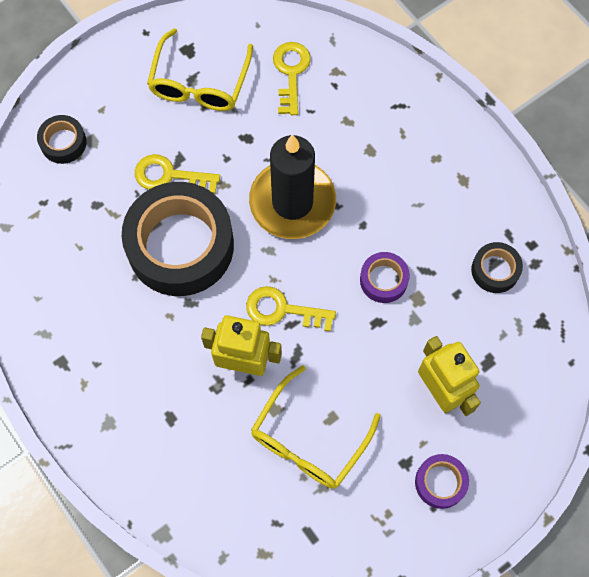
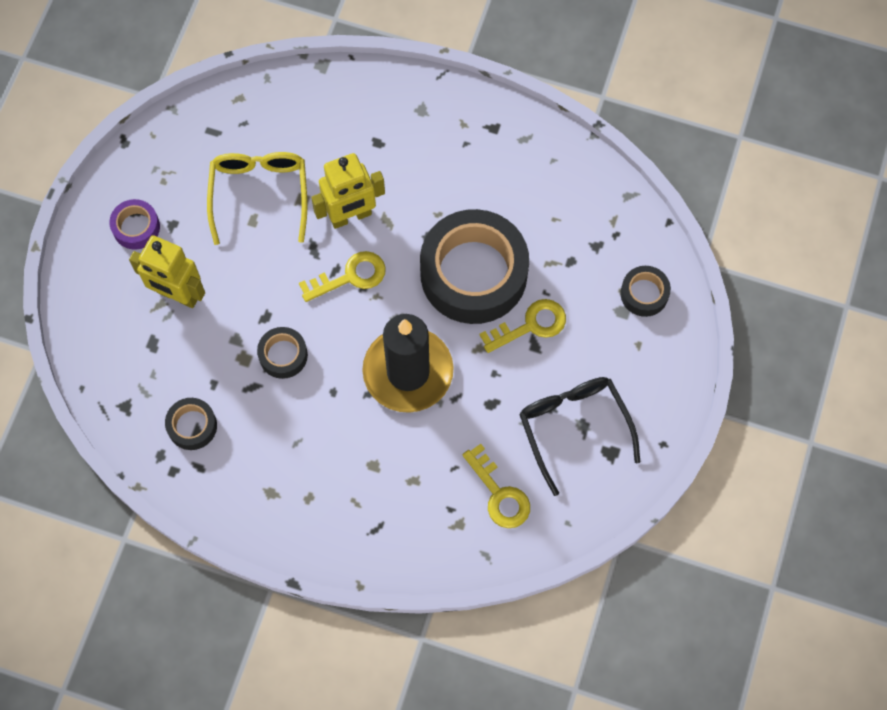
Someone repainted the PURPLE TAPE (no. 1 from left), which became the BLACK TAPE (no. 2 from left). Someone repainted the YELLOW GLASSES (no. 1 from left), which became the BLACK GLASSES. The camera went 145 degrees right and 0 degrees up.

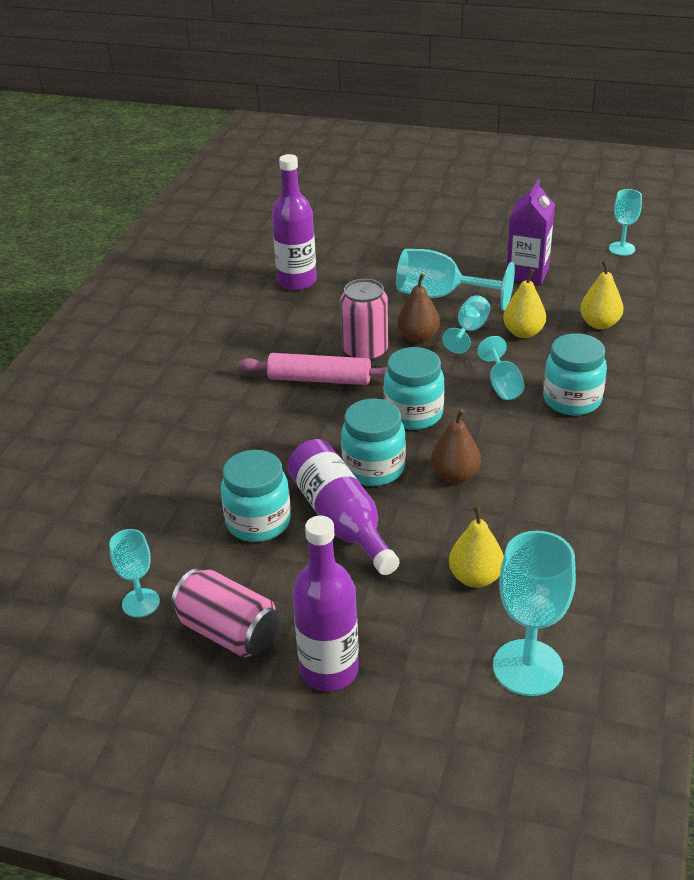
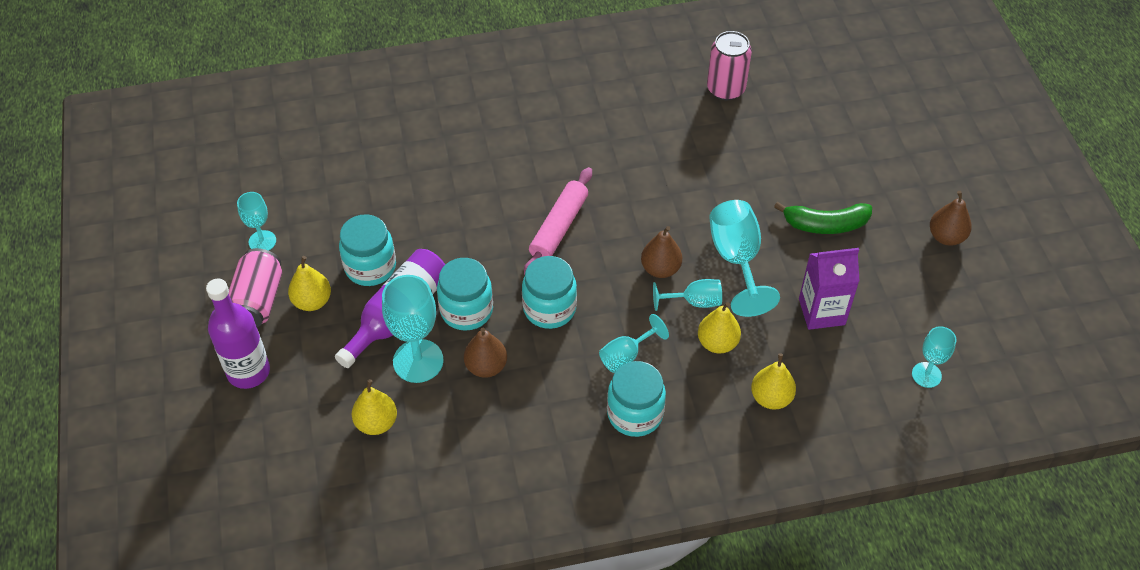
Someone put down the YELLOW PEAR (no. 1 from left). Someone carried the TURQUOISE GOBLET (no. 5 from left in the first image). Someone rotated the PINK ROLLING PIN by 45 degrees clockwise. Someone carried the PINK CAN (no. 2 from left). Someone put down the GREEN BANANA. Someone put down the BROWN PEAR (no. 3 from left). Someone took away the PURPLE BOTTLE (no. 1 from left). The camera went 60 degrees right and 15 degrees up.

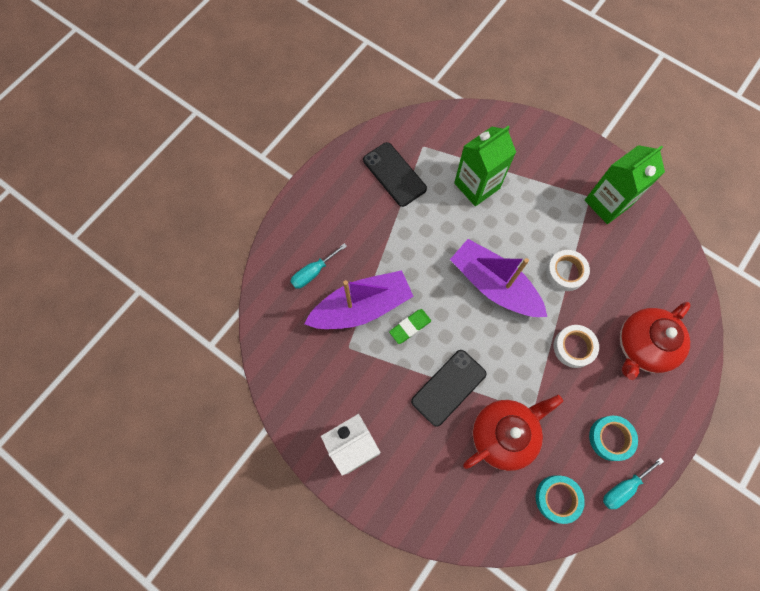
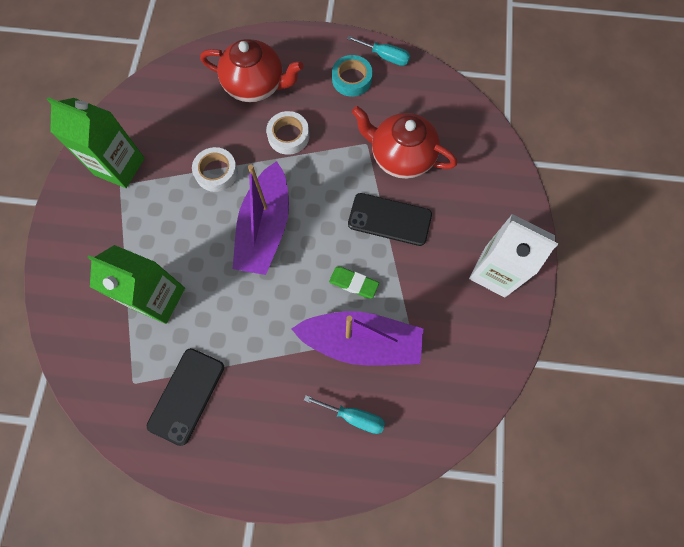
Someone rotated the PURPLE BOAT (no. 1 from left in the first image) by 150 degrees clockwise. Someone took away the TURQUOISE TAPE (no. 1 from left). The camera went 120 degrees left and 0 degrees up.

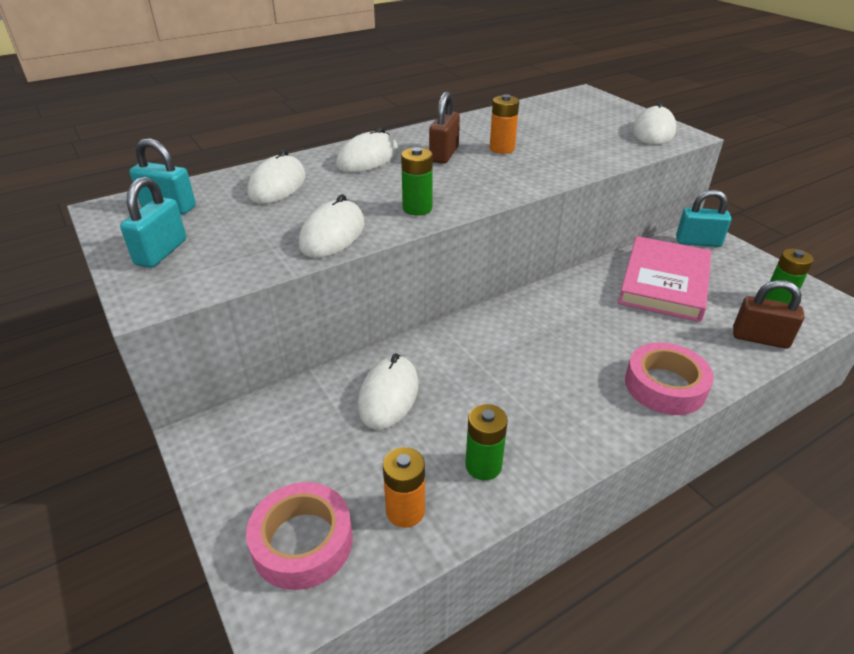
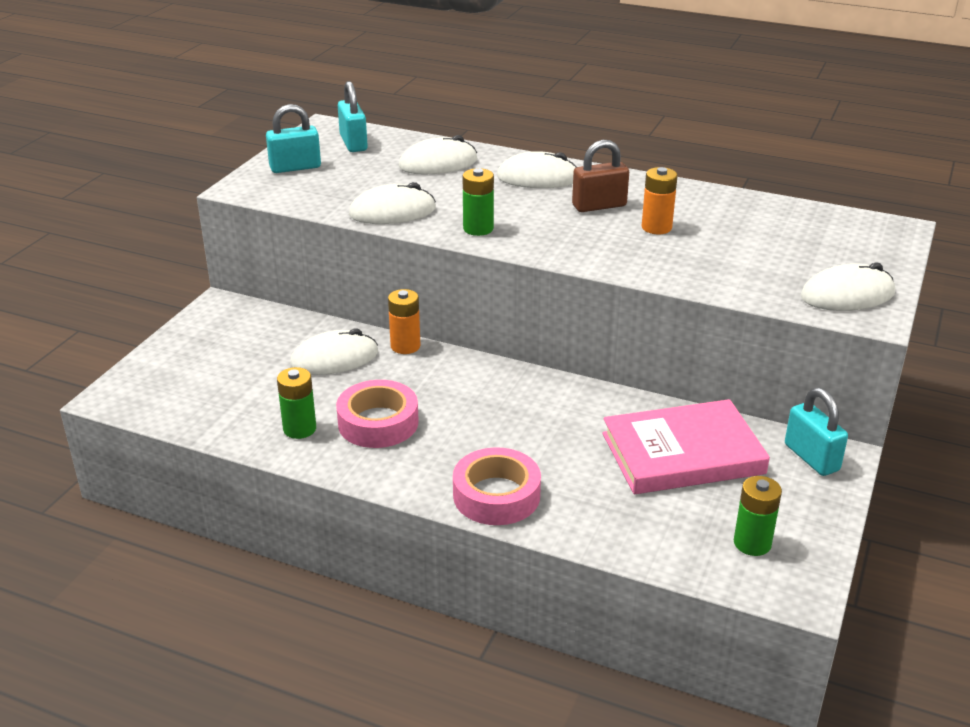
Someone carried the PINK TAPE (no. 1 from left). Someone carried the ORANGE BATTERY (no. 1 from left). Someone took away the BROWN PADLOCK (no. 2 from left). The camera went 55 degrees right and 5 degrees down.

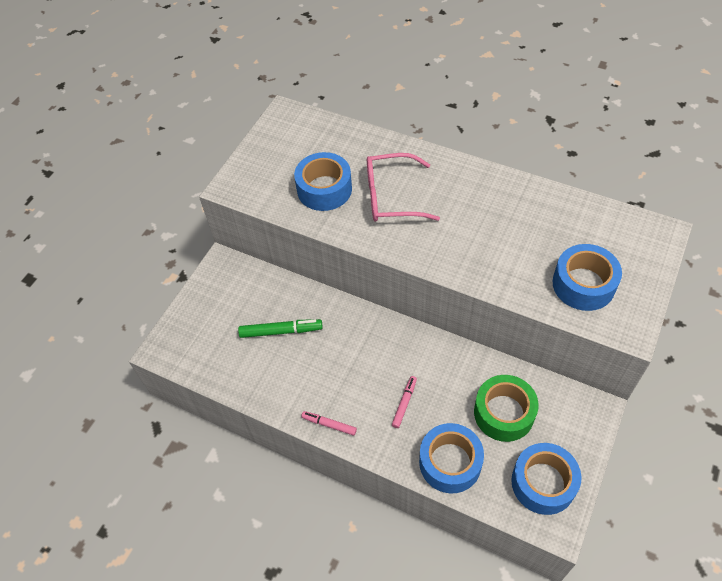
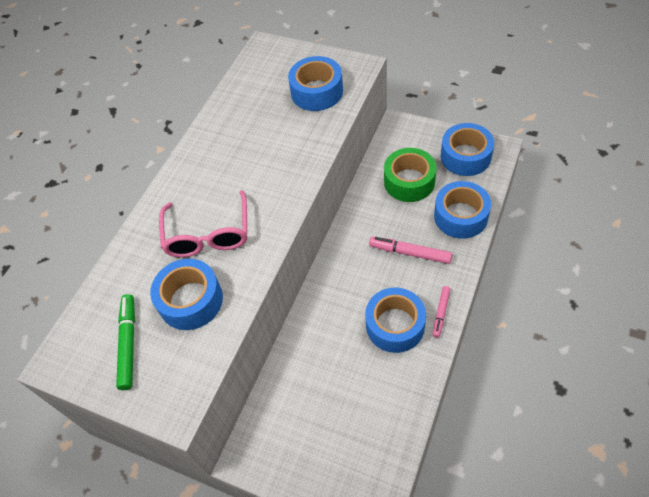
Someone carried the GREEN MARKER. Someone put down the BLUE TAPE (no. 3 from left). Someone scaled the PINK MARKER (no. 2 from left in the first image) by 1.57. The camera went 90 degrees left and 0 degrees up.

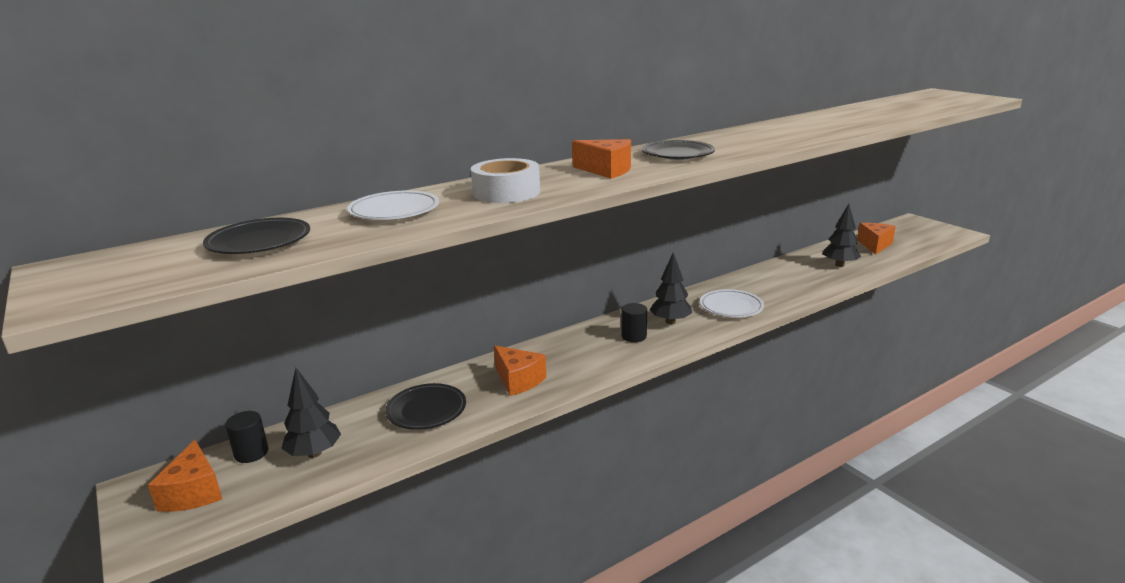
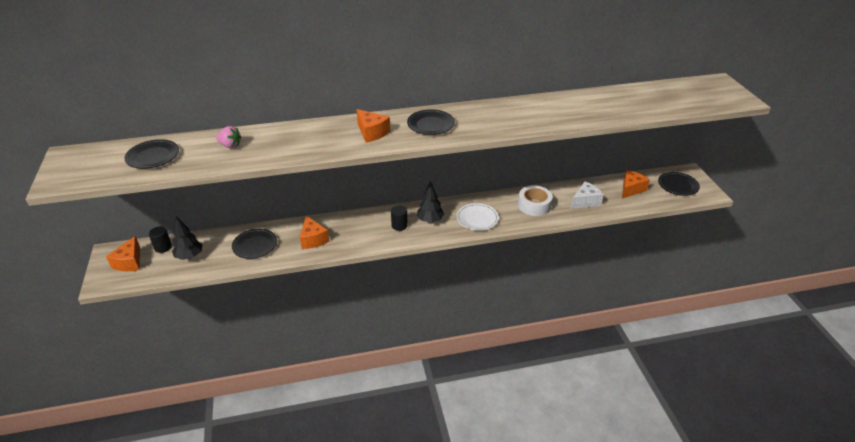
Someone swapped the WHITE PLATE (no. 1 from left) for the PINK STRAWBERRY. Someone carried the WHITE TAPE. Someone swapped the BLACK TREE (no. 3 from left) for the WHITE CHEESE. Someone put down the BLACK PLATE (no. 4 from left). The camera went 20 degrees right and 15 degrees up.

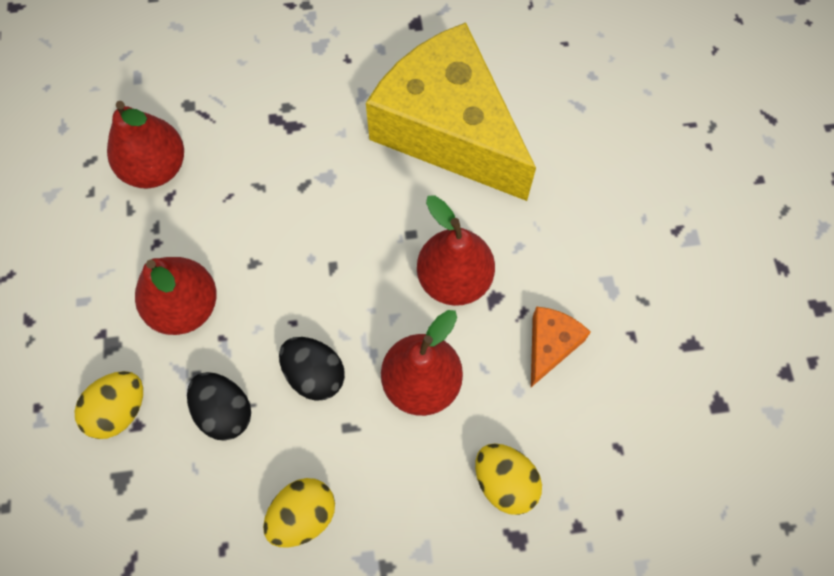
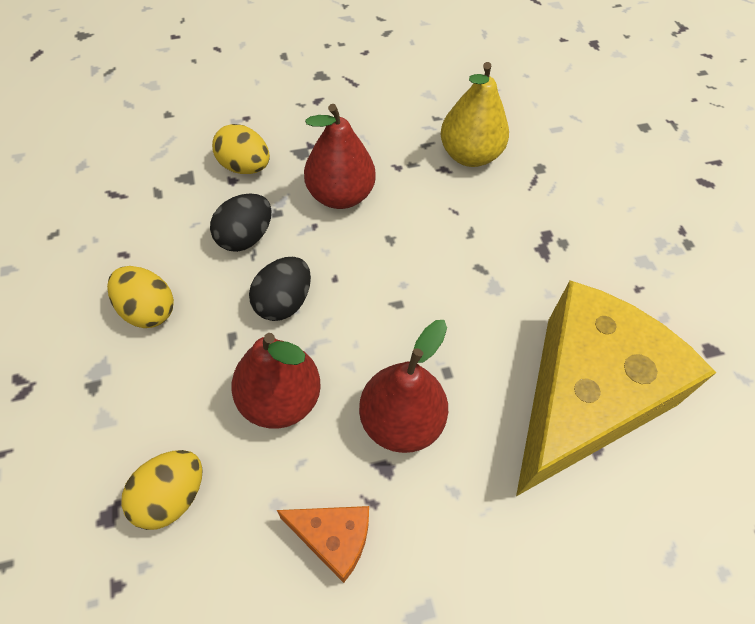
Someone repainted the RED PEAR (no. 1 from left), which became the YELLOW PEAR. The camera went 80 degrees right and 10 degrees down.

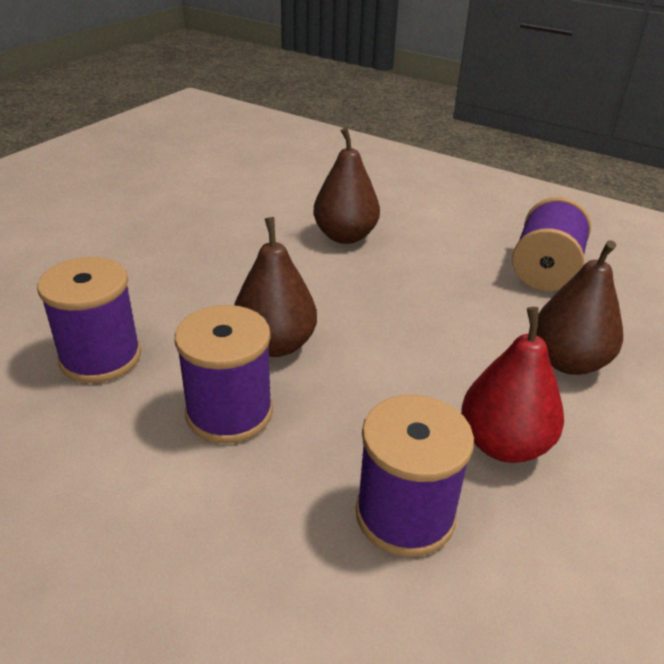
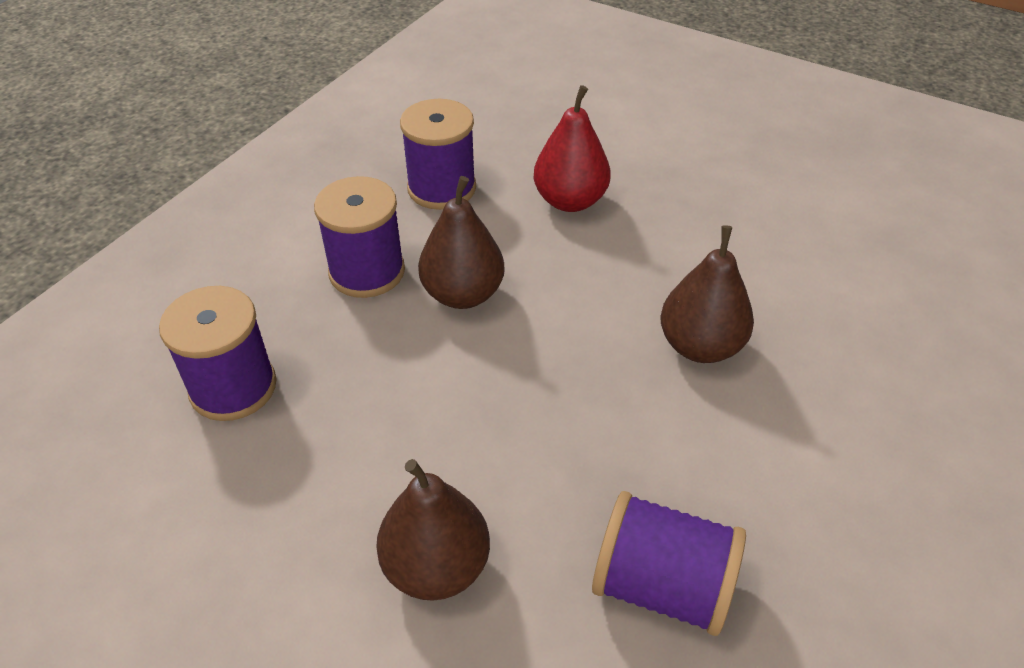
Someone carried the RED PEAR. The camera went 90 degrees right and 10 degrees up.

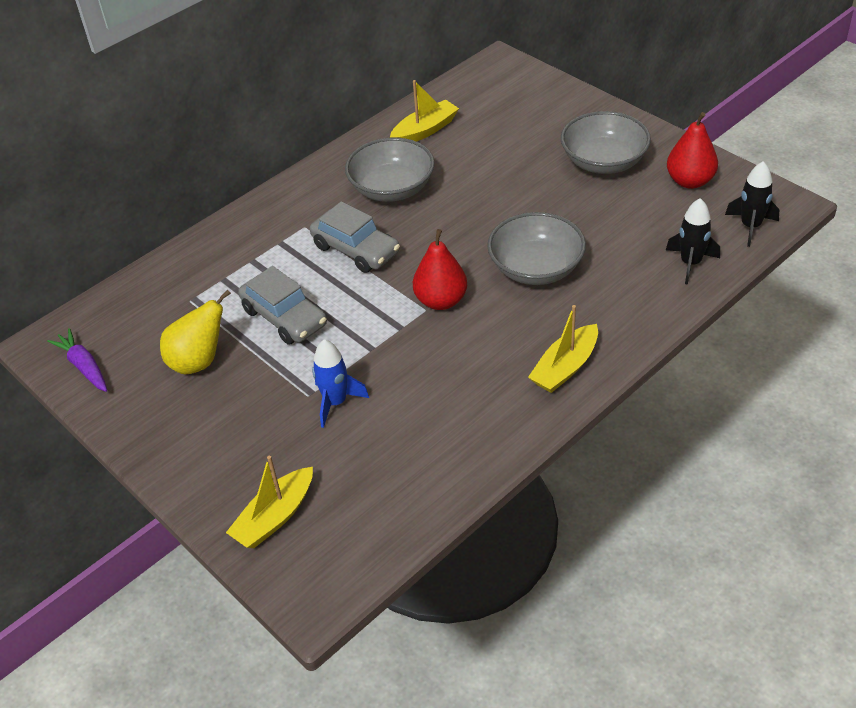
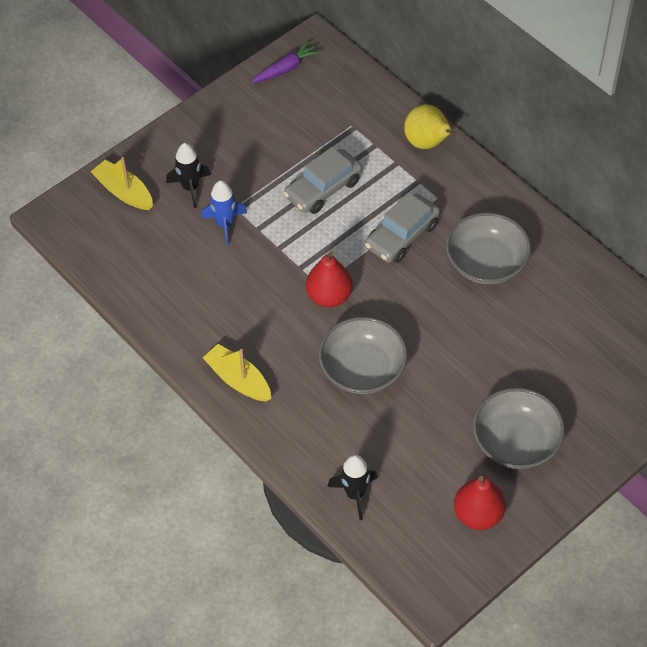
Someone carried the BLACK ROCKET (no. 2 from left in the first image). Someone carried the YELLOW PEAR. Someone took away the YELLOW BOAT (no. 2 from left). The camera went 90 degrees right and 10 degrees up.

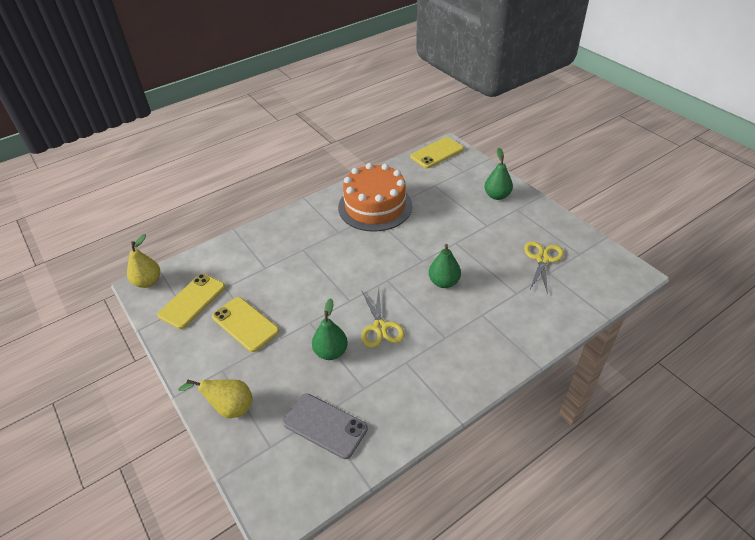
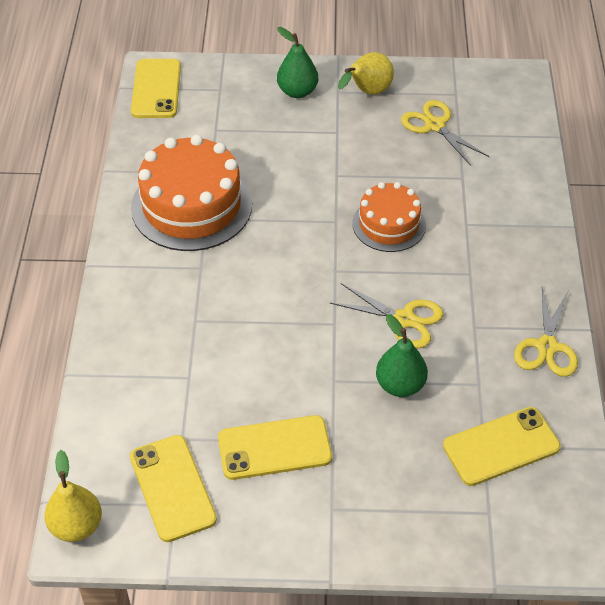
Someone carried the YELLOW PEAR (no. 2 from left). Someone swapped the GREEN PEAR (no. 2 from left) for the ORANGE CAKE (no. 2 from left). Someone repainted the GREY PHONE, which became the YELLOW PHONE (no. 4 from left). Someone put down the YELLOW SCISSORS (no. 3 from left). The camera went 55 degrees left and 5 degrees up.

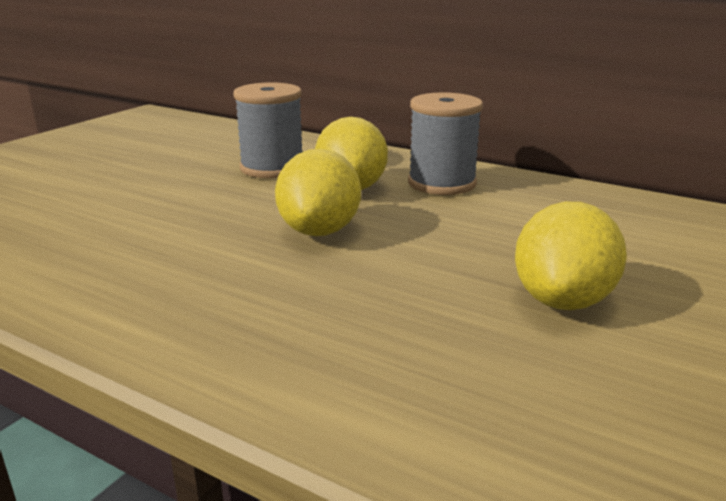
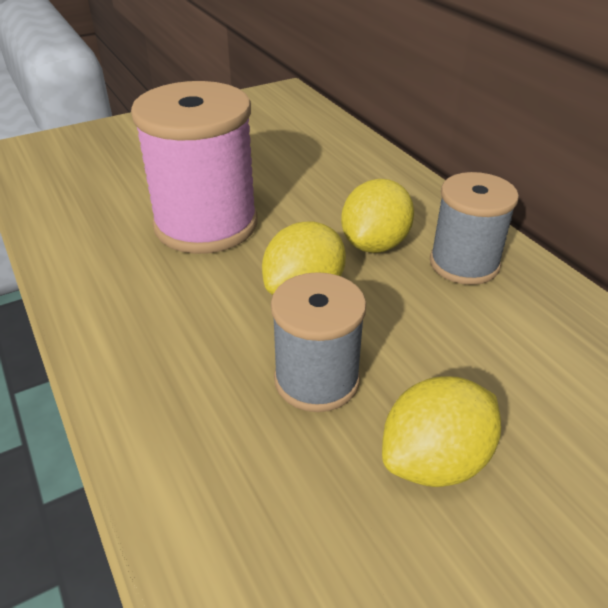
Someone put down the PINK SPOOL. Someone carried the GREY SPOOL (no. 1 from left). The camera went 30 degrees right and 15 degrees up.

